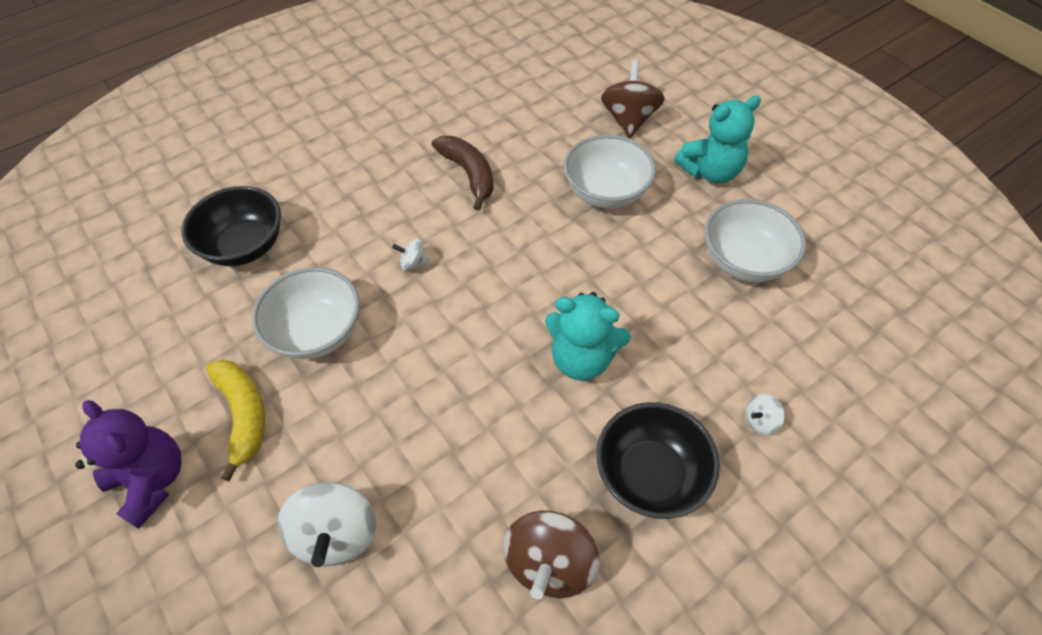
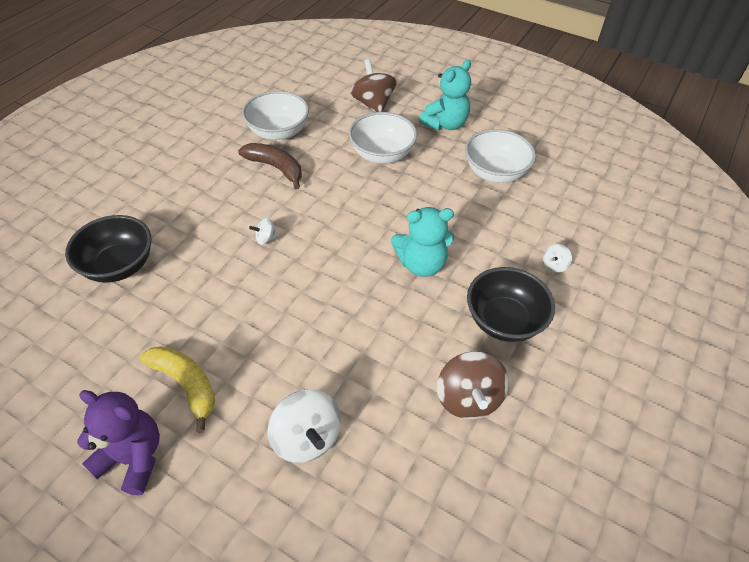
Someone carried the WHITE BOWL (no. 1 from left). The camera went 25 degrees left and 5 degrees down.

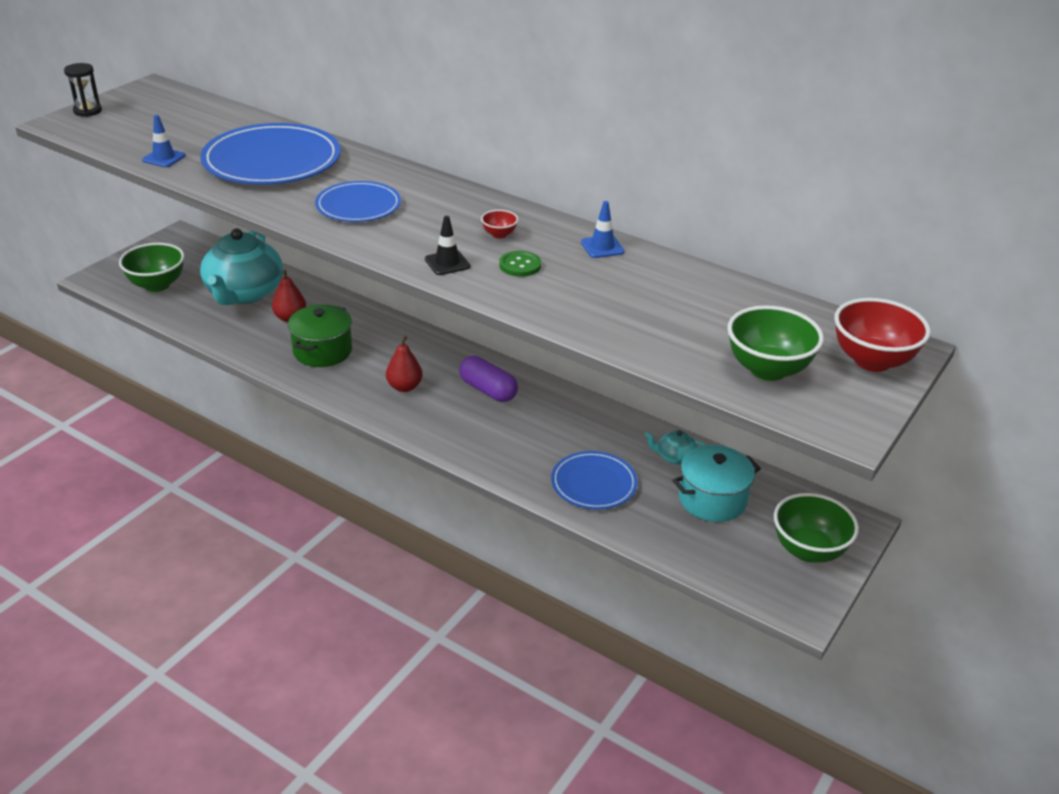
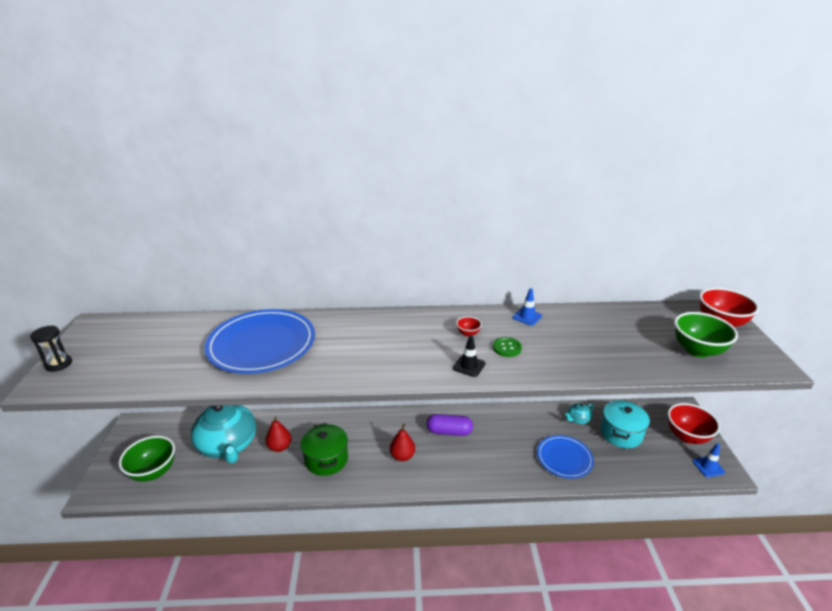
Someone repainted the GREEN BOWL (no. 3 from left), which became the RED BOWL (no. 2 from left). Someone carried the BLUE TRAFFIC CONE (no. 1 from left in the first image). Someone took away the BLUE PLATE (no. 2 from left). The camera went 35 degrees left and 5 degrees down.

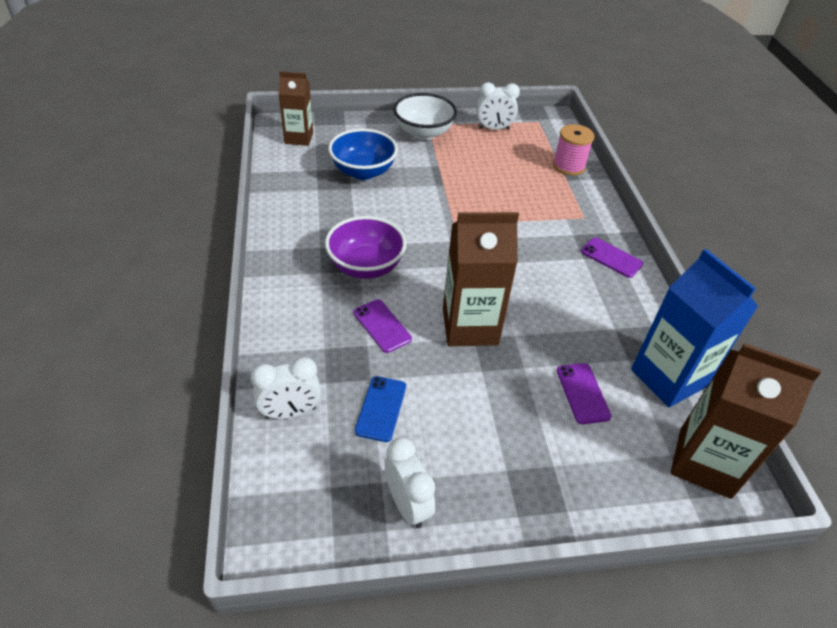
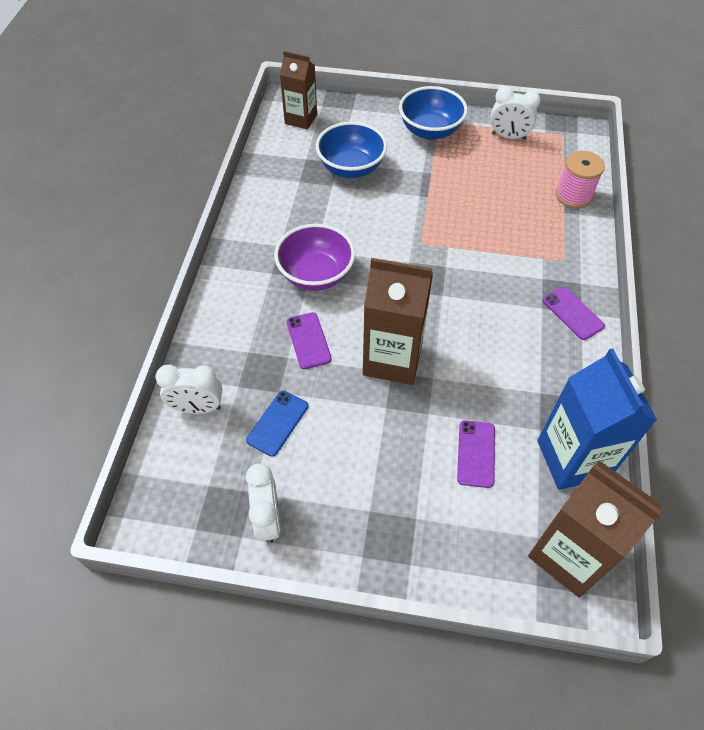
Someone repainted the WHITE BOWL, which became the BLUE BOWL (no. 2 from left). The camera went 20 degrees right and 10 degrees up.

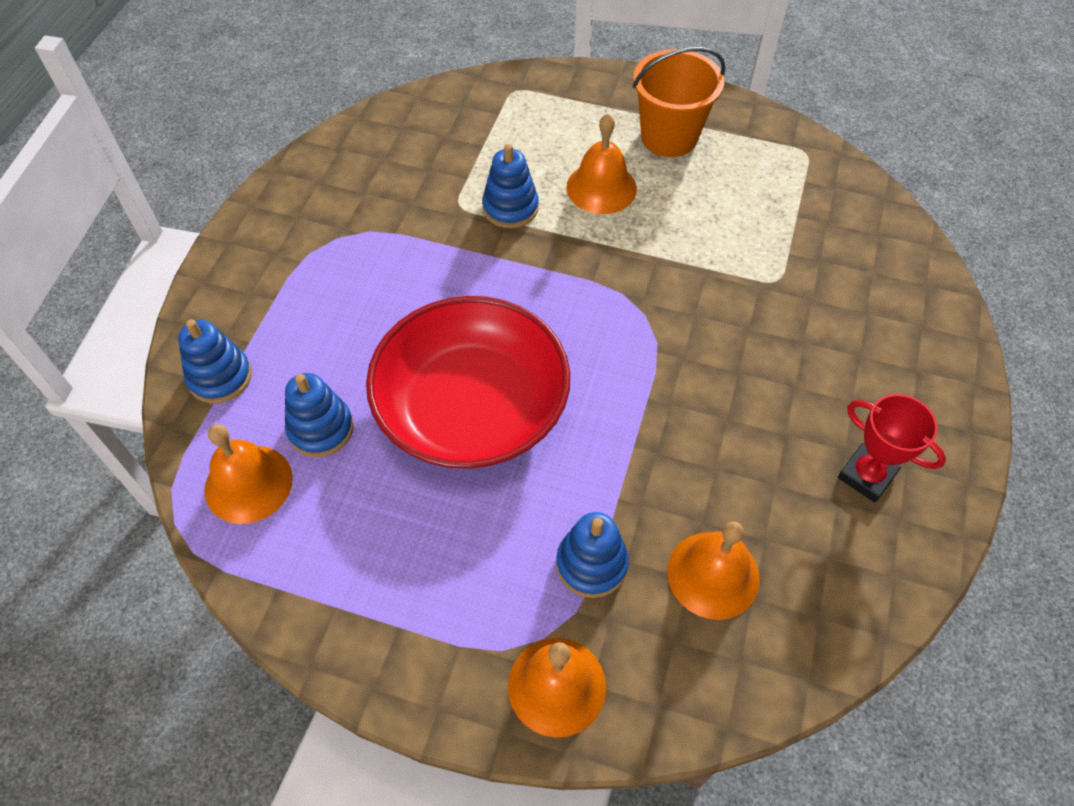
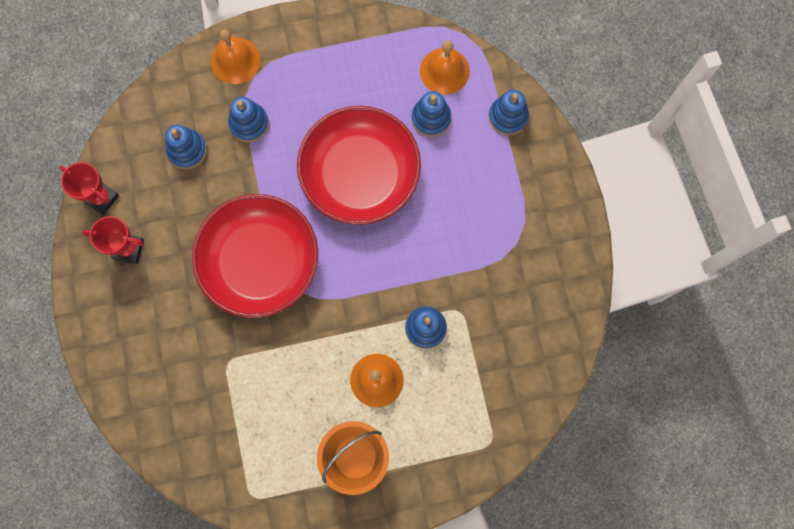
Someone put down the RED TROPHY (no. 1 from left). Someone swapped the ORANGE BELL (no. 4 from left) for the BLUE STACKING TOY (no. 1 from left). Someone put down the RED BOWL (no. 1 from left). The camera went 150 degrees right and 20 degrees up.

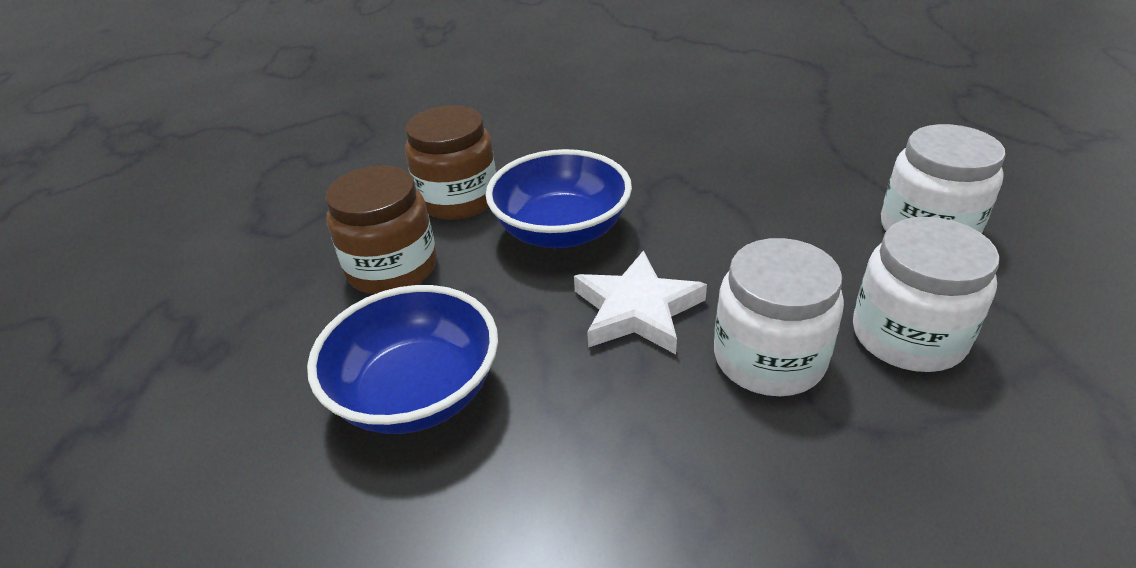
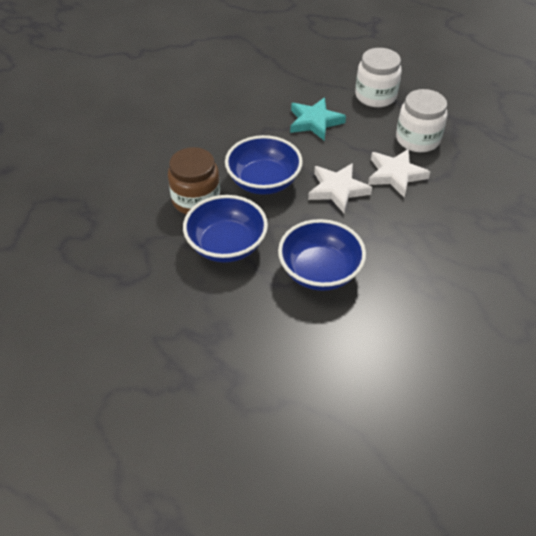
Someone swapped the BROWN JAR (no. 1 from left) for the BLUE BOWL (no. 1 from left). Someone put down the TURQUOISE STAR. Someone swapped the WHITE JAR (no. 1 from left) for the WHITE STAR (no. 2 from left). The camera went 55 degrees left and 10 degrees up.

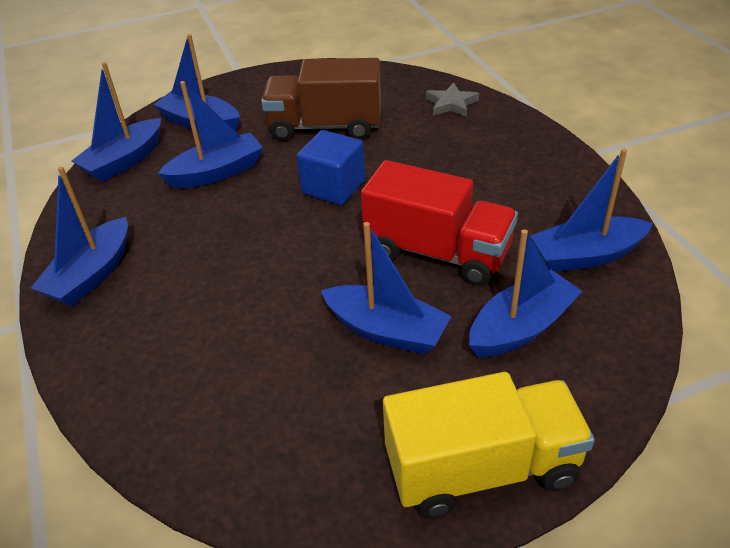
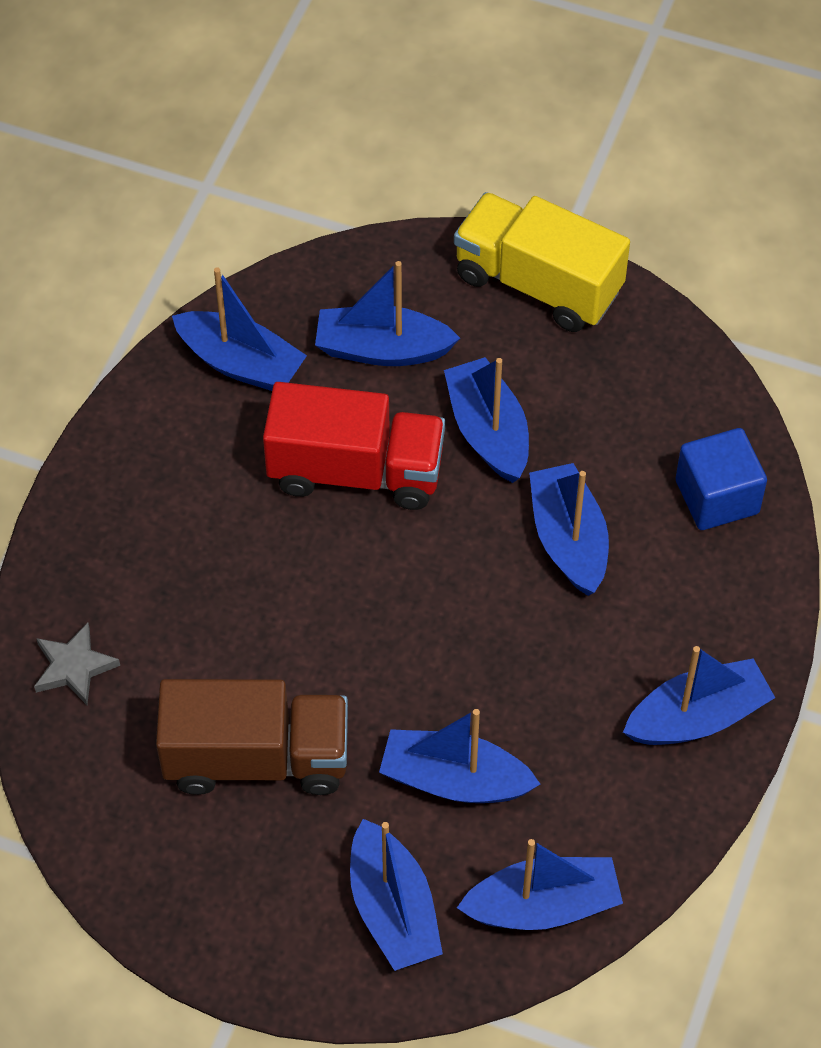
Someone rotated the BROWN TRUCK by 45 degrees counterclockwise. Someone rotated the RED TRUCK by 120 degrees clockwise. Someone put down the BLUE BOAT (no. 7 from left). Someone carried the BLUE CUBE. The camera went 140 degrees left and 15 degrees up.

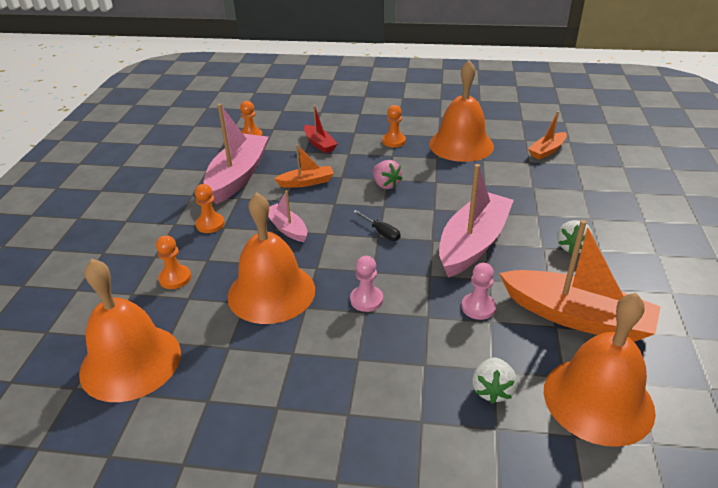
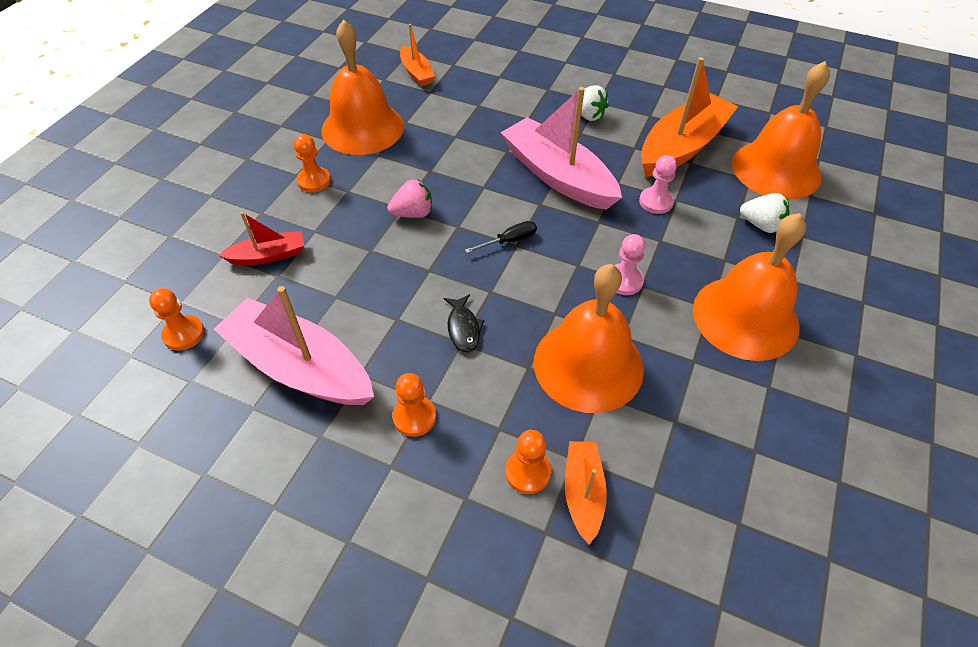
Someone swapped the PINK BOAT (no. 2 from left) for the BLACK FISH. Someone carried the ORANGE BOAT (no. 1 from left in the first image). Someone carried the ORANGE BELL (no. 1 from left in the first image). The camera went 75 degrees left and 15 degrees up.

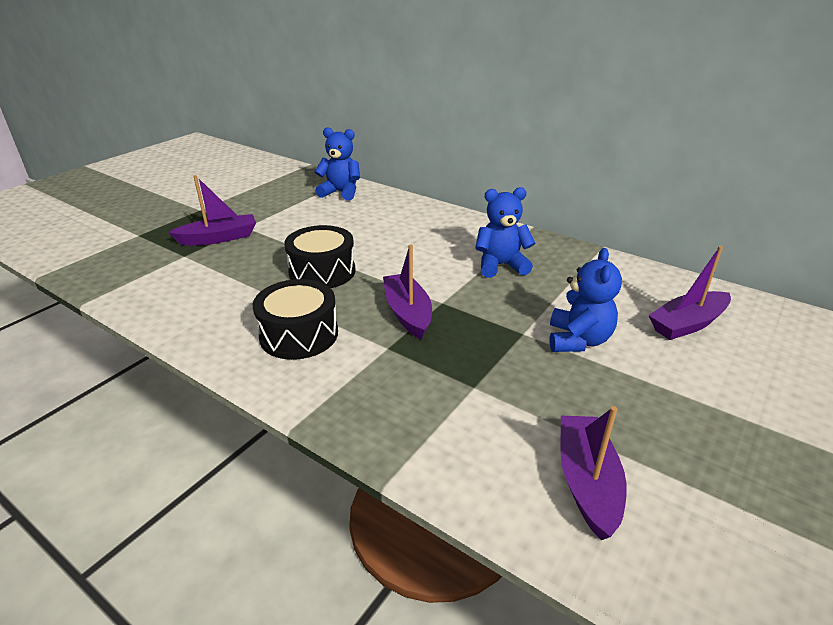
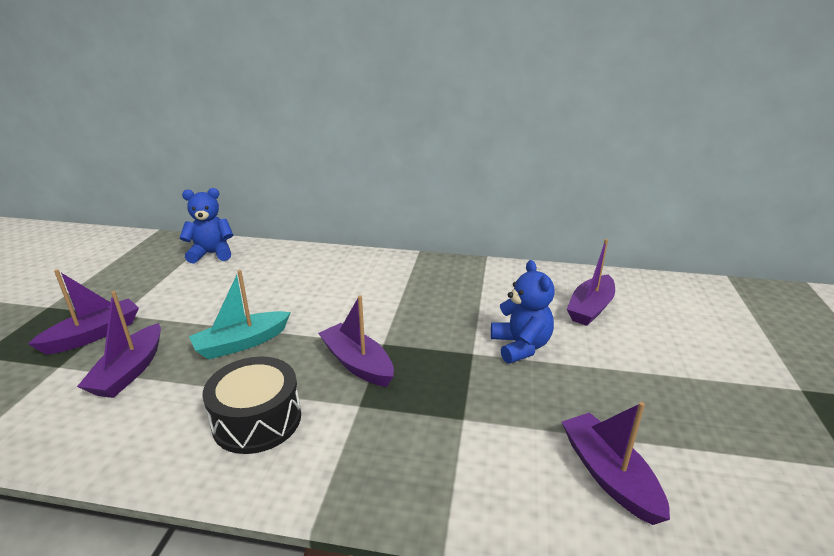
Someone put down the PURPLE BOAT (no. 2 from left). Someone swapped the BLACK DRUM (no. 2 from left) for the TURQUOISE BOAT. Someone took away the BLUE TEDDY BEAR (no. 2 from left). The camera went 25 degrees left and 5 degrees down.

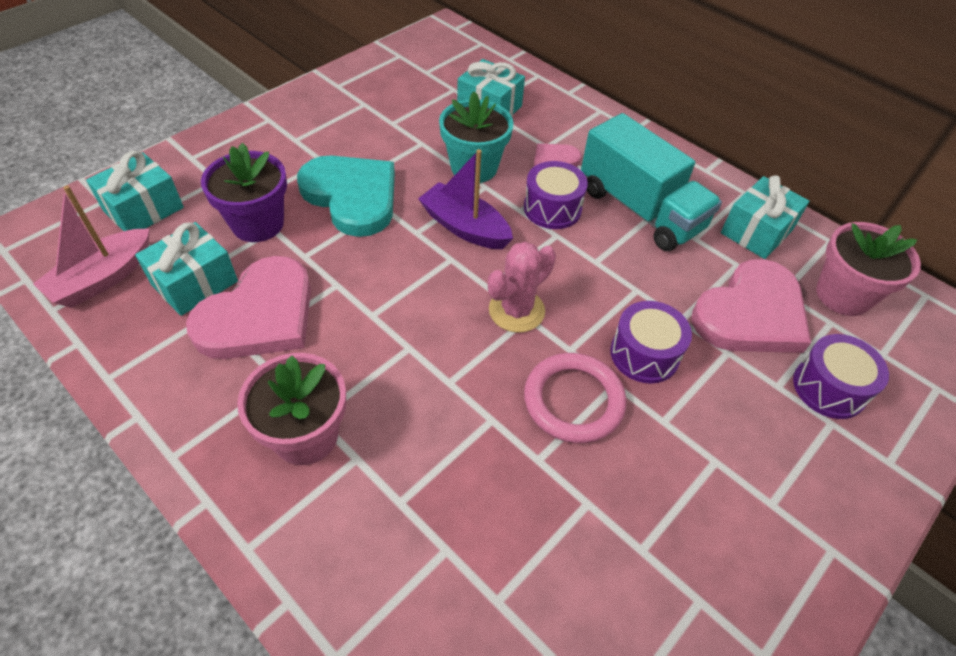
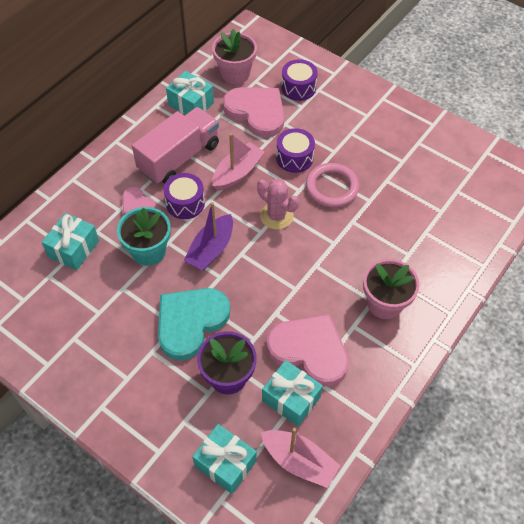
Someone repainted the TURQUOISE TRUCK, which became the PINK TRUCK. Someone put down the PINK BOAT (no. 1 from left). The camera went 95 degrees left and 5 degrees up.

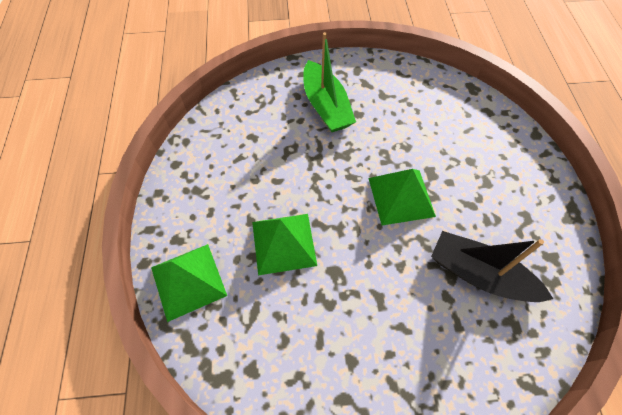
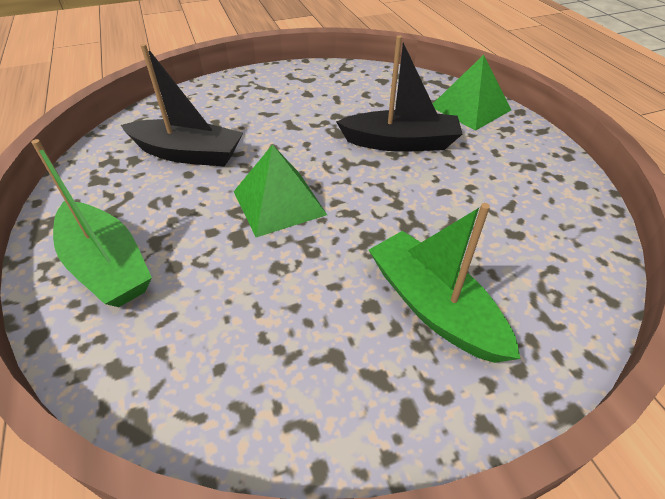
Someone put down the GREEN BOAT (no. 1 from left). Someone swapped the GREEN PYRAMID (no. 2 from left) for the BLACK BOAT (no. 2 from left). The camera went 165 degrees right and 15 degrees down.

